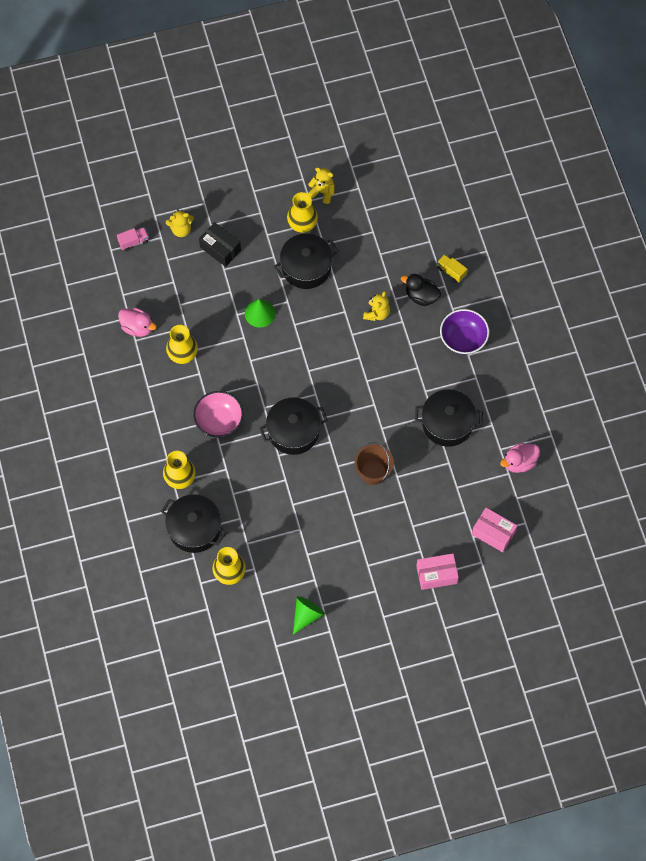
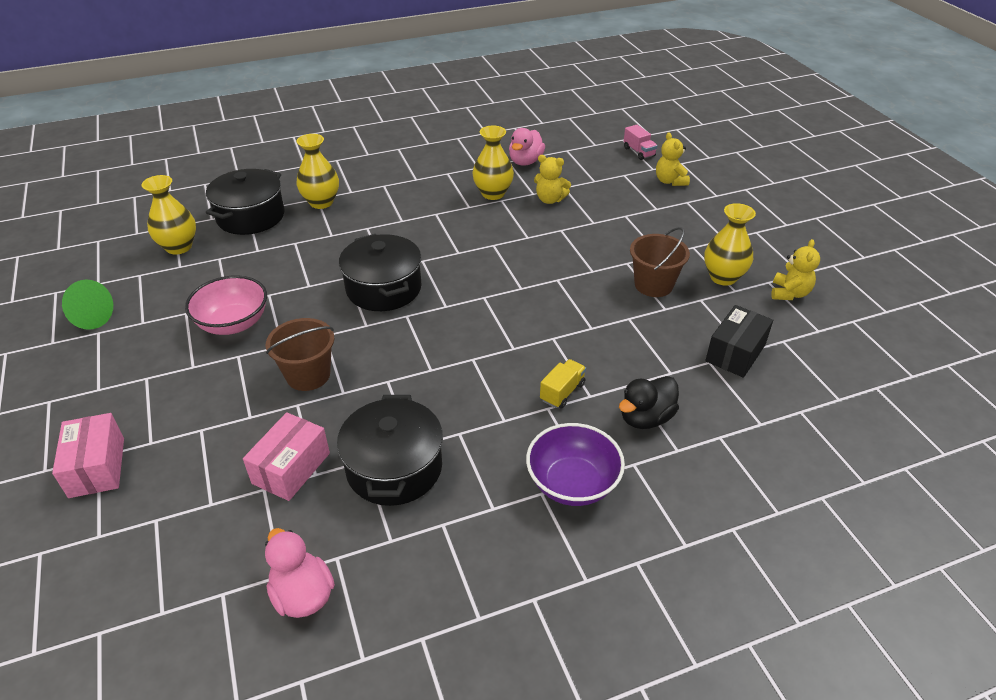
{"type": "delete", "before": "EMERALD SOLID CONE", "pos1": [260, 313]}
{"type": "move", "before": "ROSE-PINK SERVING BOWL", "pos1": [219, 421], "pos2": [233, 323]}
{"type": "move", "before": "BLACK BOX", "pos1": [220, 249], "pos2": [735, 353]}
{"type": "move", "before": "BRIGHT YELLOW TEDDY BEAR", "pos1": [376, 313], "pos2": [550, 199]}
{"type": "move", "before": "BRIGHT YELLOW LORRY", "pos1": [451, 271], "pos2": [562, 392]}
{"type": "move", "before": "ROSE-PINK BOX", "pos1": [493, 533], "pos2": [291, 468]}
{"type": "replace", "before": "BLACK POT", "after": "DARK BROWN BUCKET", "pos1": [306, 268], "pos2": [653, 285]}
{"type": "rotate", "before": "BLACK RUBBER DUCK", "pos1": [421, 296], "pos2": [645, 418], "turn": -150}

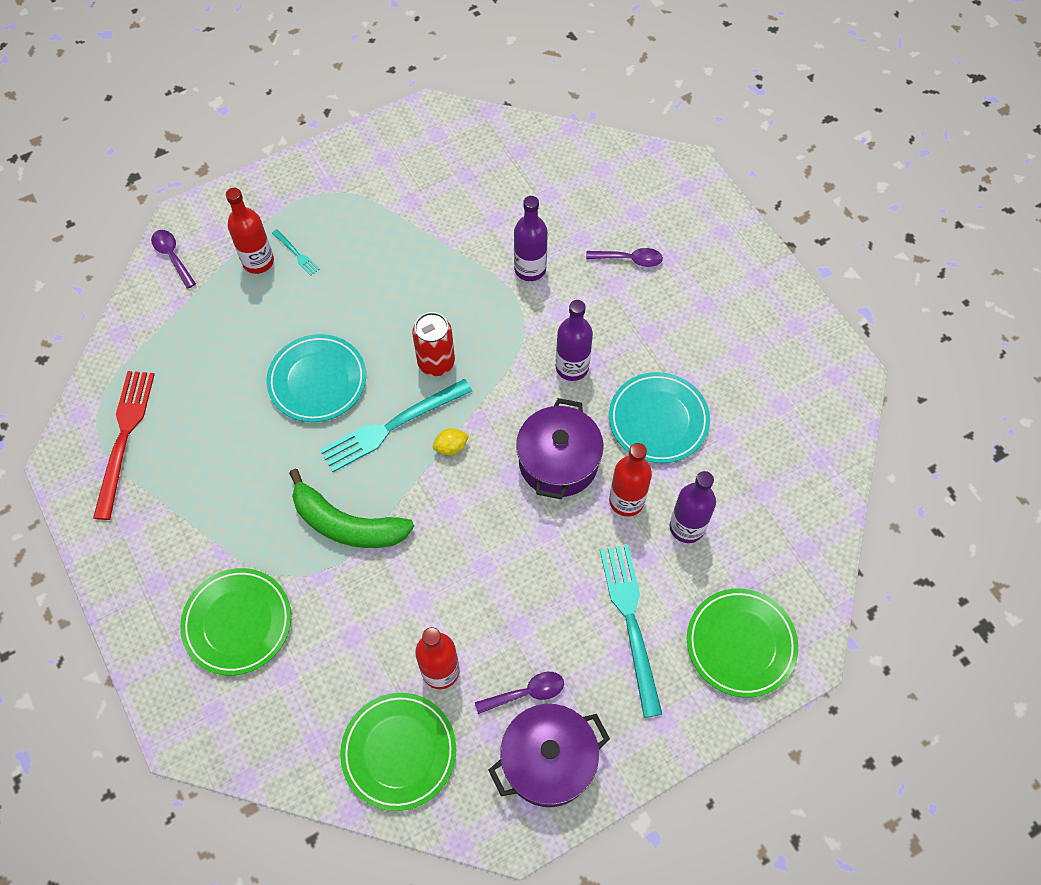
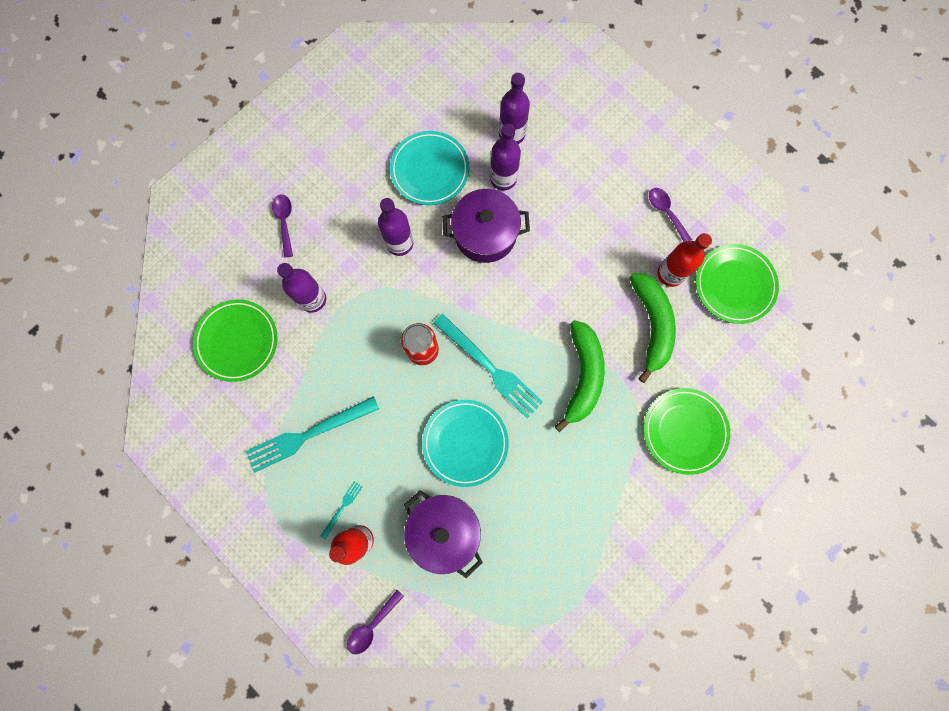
{"type": "delete", "before": "CRIMSON FORK", "pos1": [124, 437]}
{"type": "delete", "before": "BRIGHT YELLOW TOY LEMON", "pos1": [451, 447]}
{"type": "insert", "after": "EMERALD BANANA", "pos2": [651, 325]}
{"type": "move", "before": "ROYAL PURPLE POT", "pos1": [548, 761], "pos2": [444, 530]}
{"type": "move", "before": "TURQUOISE FORK", "pos1": [631, 622], "pos2": [308, 434]}
{"type": "move", "before": "EMERALD PLATE", "pos1": [740, 644], "pos2": [237, 341]}
{"type": "recolor", "before": "CRIMSON BOTTLE", "after": "ROYAL PURPLE BOTTLE", "pos1": [626, 501], "pos2": [503, 179]}

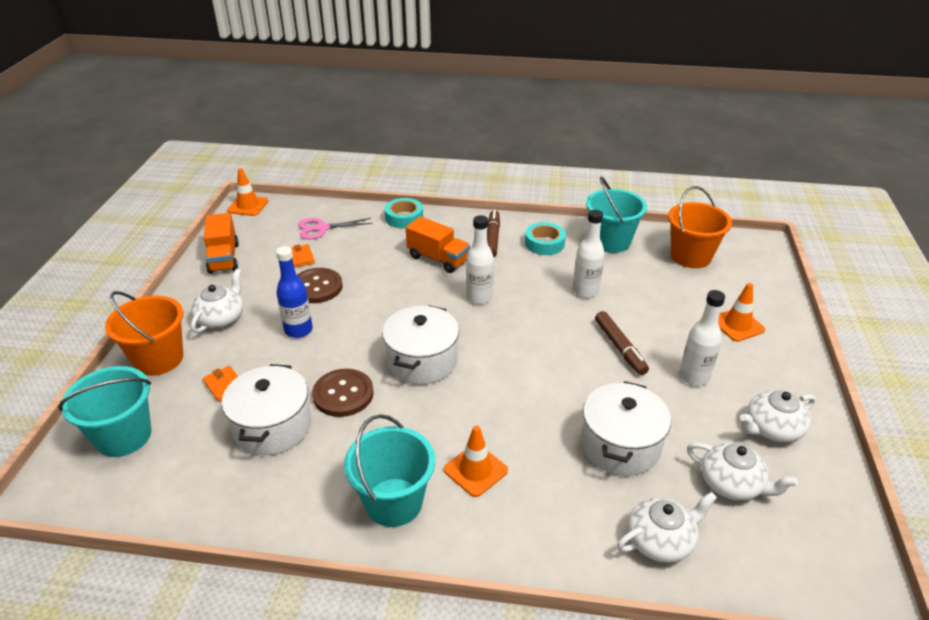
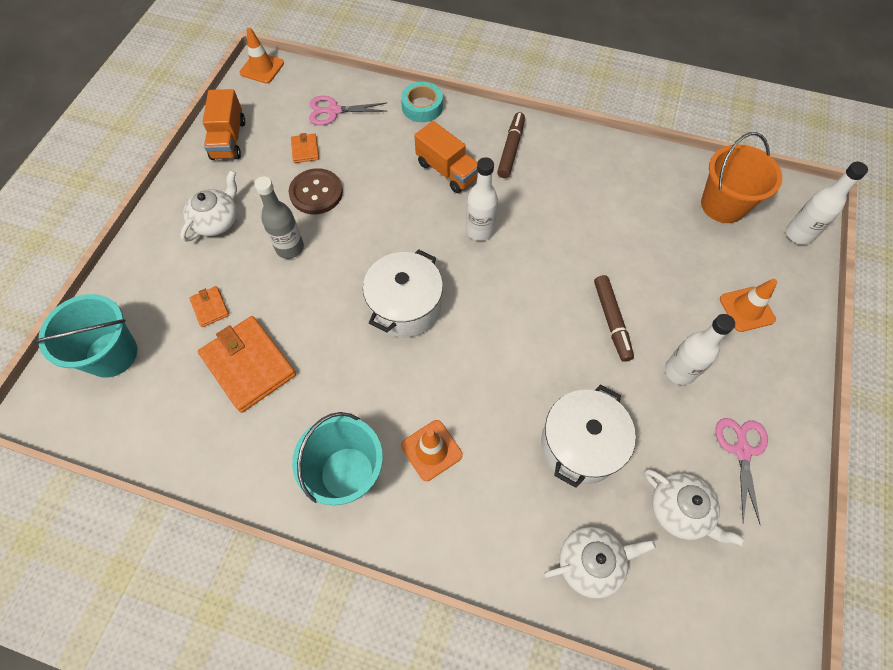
{"type": "delete", "before": "ORANGE-COLOURED BUCKET", "pos1": [158, 359]}
{"type": "delete", "before": "DARK BROWN SEWING BUTTON", "pos1": [343, 394]}
{"type": "delete", "before": "TURQUOISE STICKY TAPE", "pos1": [544, 243]}
{"type": "delete", "before": "TURQUOISE BUCKET", "pos1": [610, 241]}
{"type": "move", "before": "SNOW-WHITE BOTTLE", "pos1": [585, 291], "pos2": [798, 234]}
{"type": "replace", "before": "SNOW-WHITE POT", "after": "ORANGE-COLOURED WALLET", "pos1": [272, 426], "pos2": [248, 365]}
{"type": "replace", "before": "SNOW-WHITE TEAPOT", "after": "ROSE-PINK SHEARS", "pos1": [772, 429], "pos2": [742, 451]}
{"type": "recolor", "before": "COBALT BOTTLE", "after": "GRAY BOTTLE", "pos1": [298, 330], "pos2": [290, 248]}

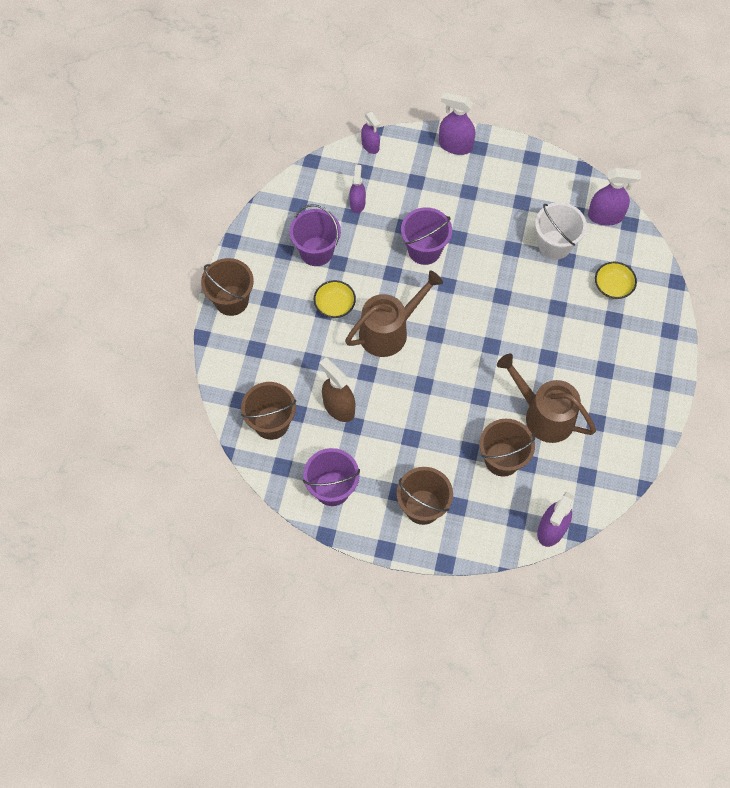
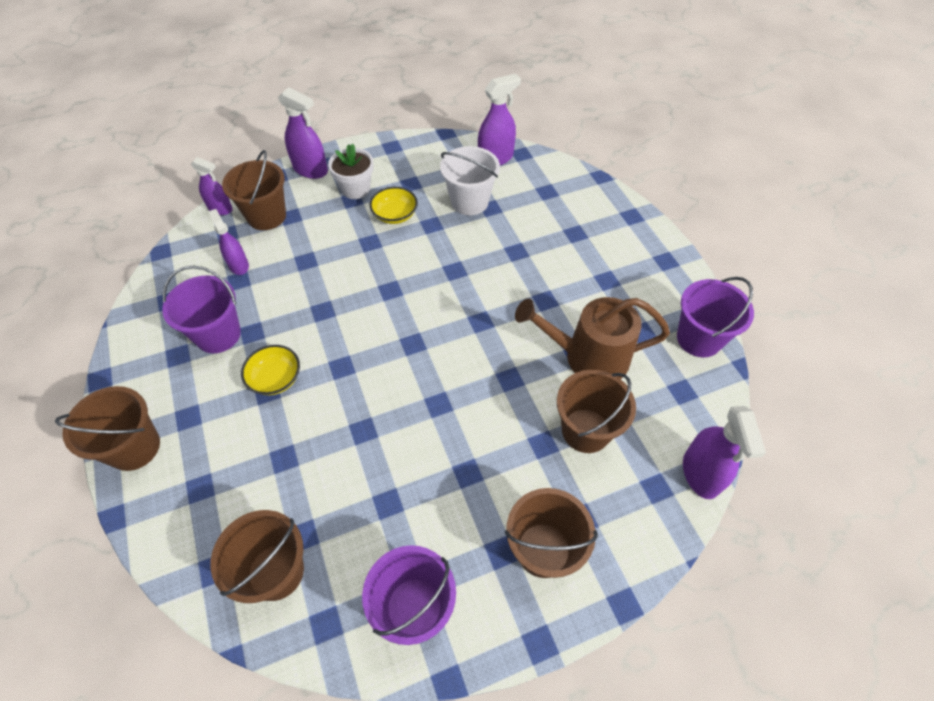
{"type": "delete", "before": "DARK BROWN SPRAYER", "pos1": [338, 407]}
{"type": "delete", "before": "DARK BROWN SPRINKLING CAN", "pos1": [389, 331]}
{"type": "insert", "after": "DARK BROWN BUCKET", "pos2": [266, 216]}
{"type": "insert", "after": "SNOW-WHITE PLANT POT", "pos2": [356, 189]}
{"type": "move", "before": "ROYAL PURPLE BUCKET", "pos1": [424, 250], "pos2": [699, 338]}
{"type": "move", "before": "BRIGHT YELLOW SERVING BOWL", "pos1": [613, 286], "pos2": [395, 215]}
{"type": "rotate", "before": "ROYAL PURPLE SPRAYER", "pos1": [455, 145], "pos2": [310, 169], "turn": -135}

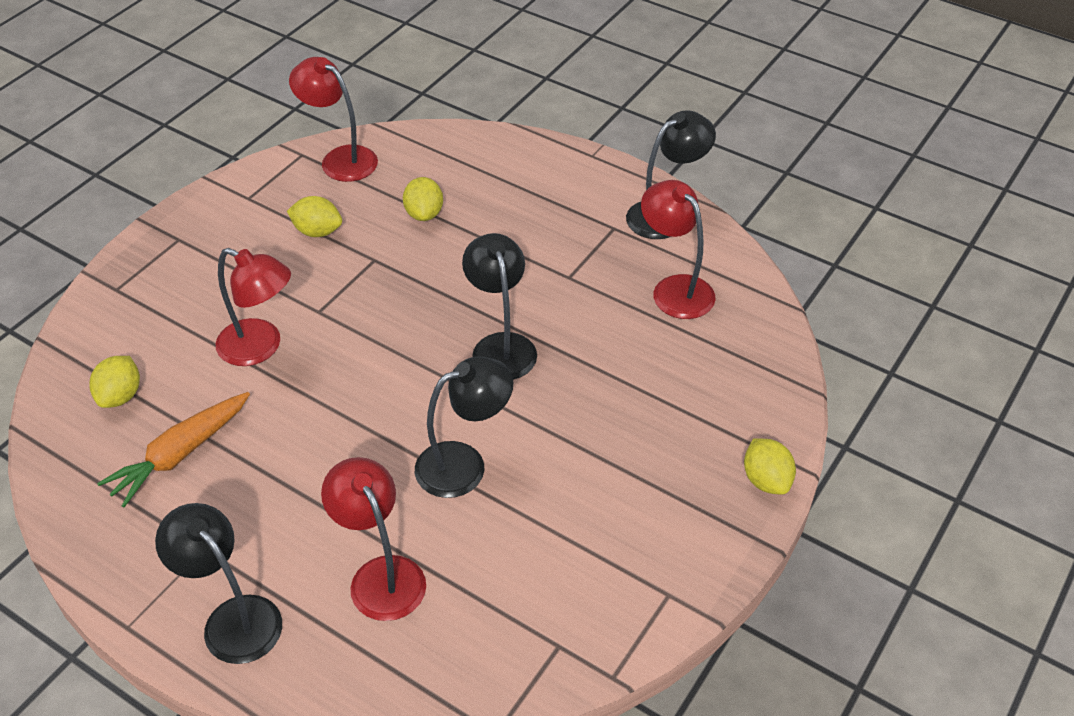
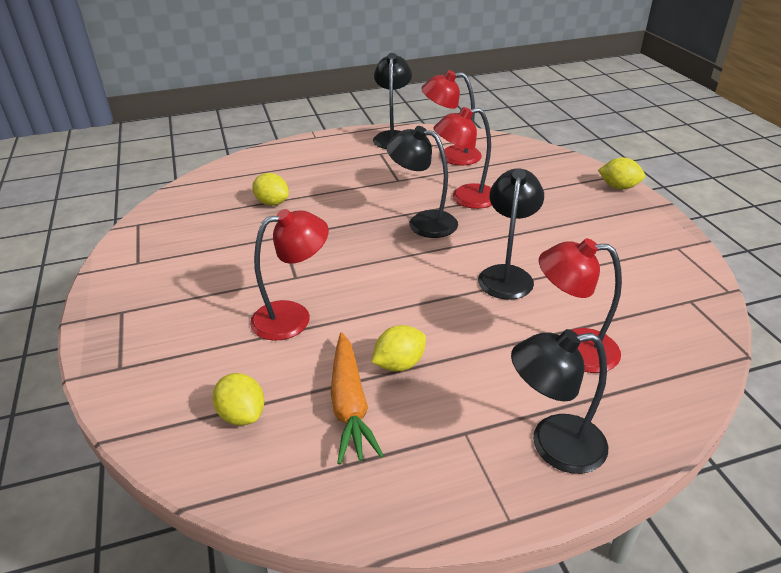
{"type": "move", "before": "BRIGHT YELLOW TOY LEMON", "pos1": [317, 231], "pos2": [399, 364]}
{"type": "move", "before": "CRIMSON DESK LAMP", "pos1": [340, 159], "pos2": [465, 198]}

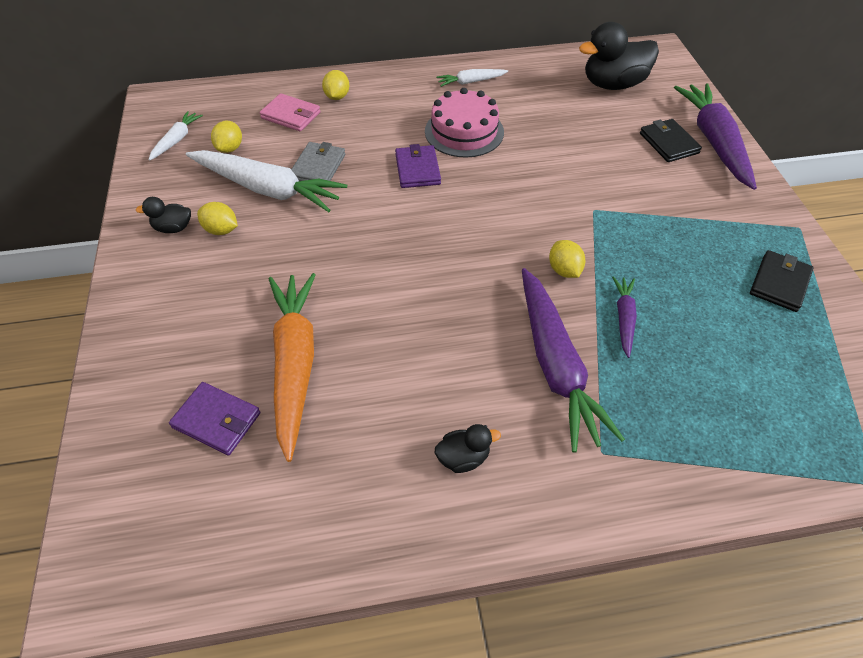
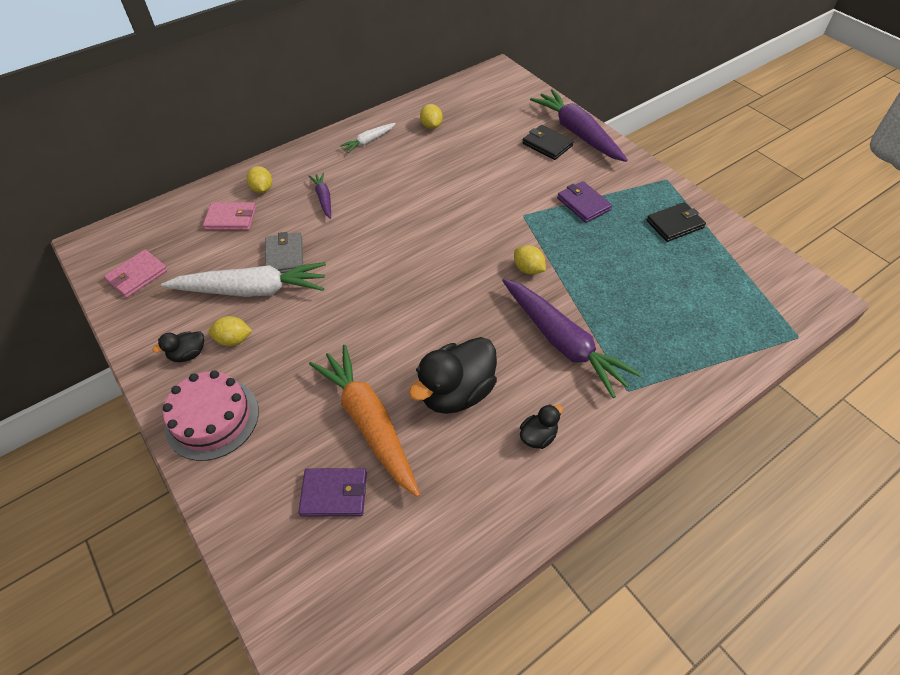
{"type": "move", "before": "BRIGHT YELLOW TOY LEMON", "pos1": [230, 148], "pos2": [431, 126]}
{"type": "move", "before": "ROYAL PURPLE WALLET", "pos1": [417, 169], "pos2": [583, 204]}
{"type": "move", "before": "ROSE-PINK LAYER CAKE", "pos1": [464, 131], "pos2": [212, 418]}
{"type": "move", "before": "BLACK RUBBER DUCK", "pos1": [613, 84], "pos2": [456, 392]}
{"type": "move", "before": "ROYAL PURPLE CARROT", "pos1": [624, 318], "pos2": [324, 198]}
{"type": "replace", "before": "SNOW-WHITE CARROT", "after": "ROSE-PINK WALLET", "pos1": [177, 140], "pos2": [137, 276]}
{"type": "rotate", "before": "BLACK WALLET", "pos1": [779, 283], "pos2": [675, 224], "turn": 60}

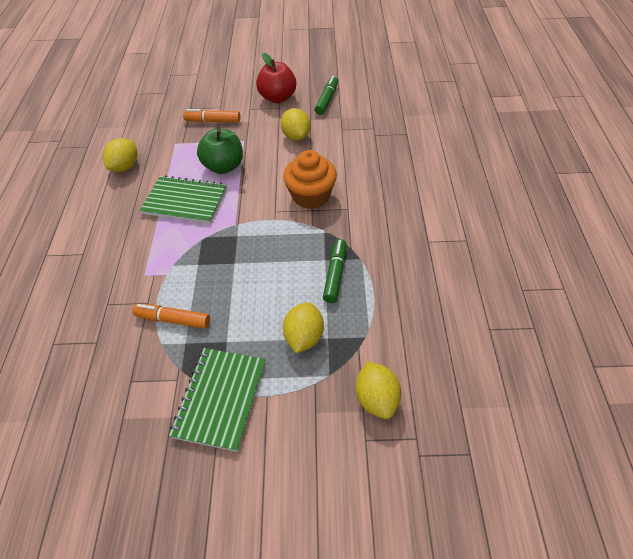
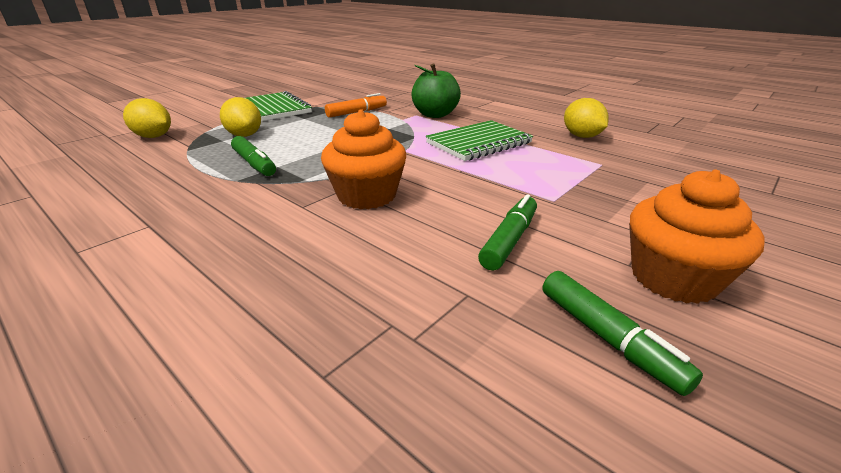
{"type": "delete", "before": "ORANGE-COLOURED MARKER", "pos1": [213, 121]}
{"type": "move", "before": "EMERALD TOY APPLE", "pos1": [224, 166], "pos2": [435, 115]}
{"type": "replace", "before": "CRIMSON TOY APPLE", "after": "ORANGE-COLOURED CUPCAKE", "pos1": [278, 98], "pos2": [673, 278]}
{"type": "replace", "before": "BRIGHT YELLOW TOY LEMON", "after": "EMERALD MARKER", "pos1": [296, 136], "pos2": [509, 240]}

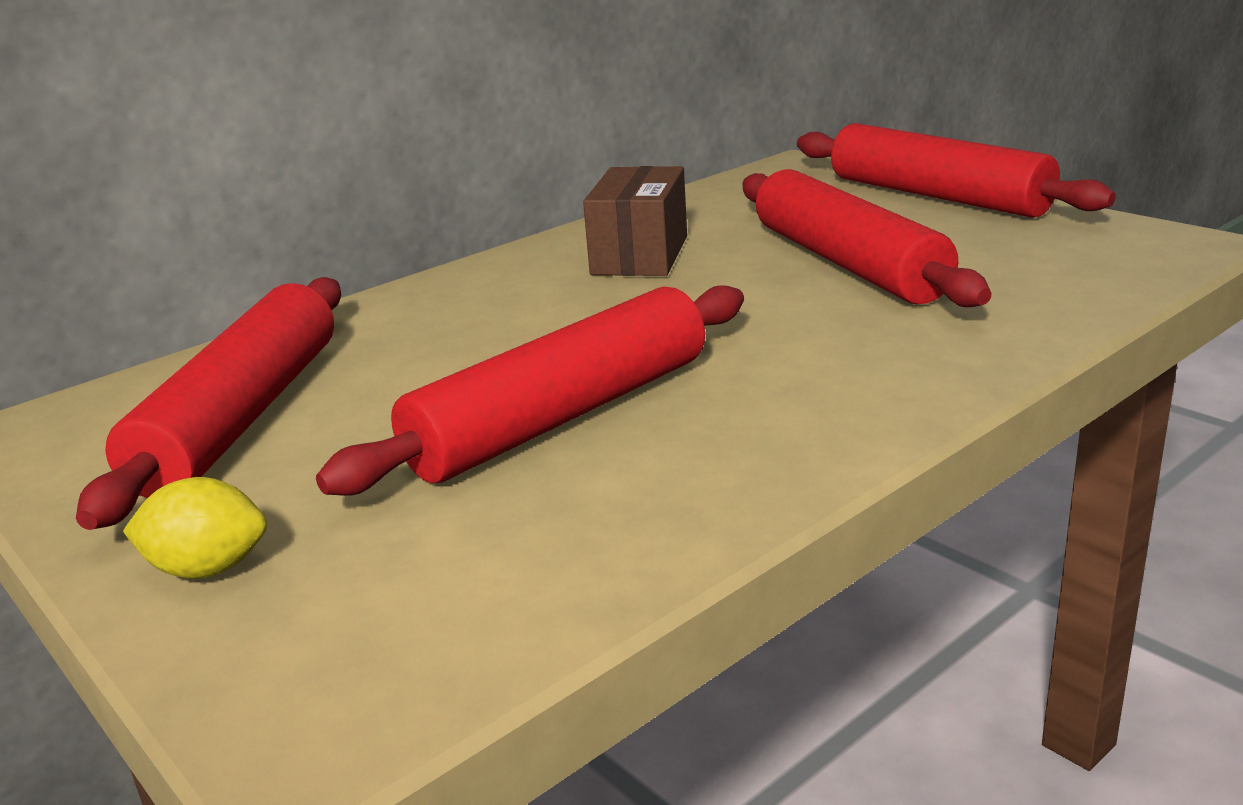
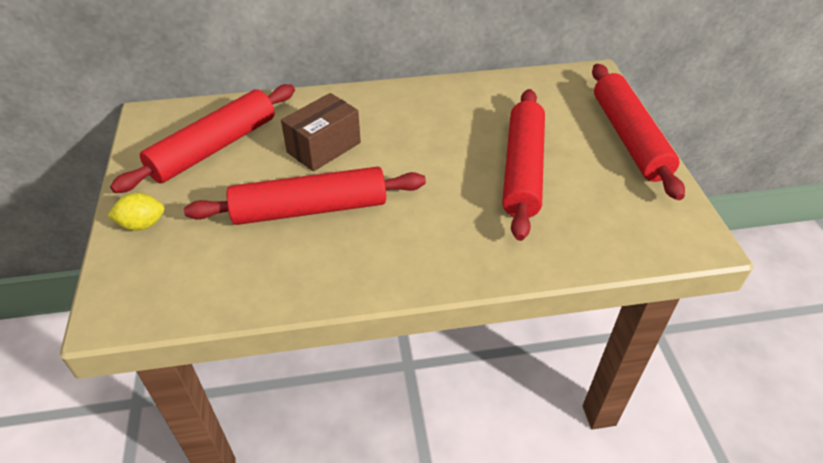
{"type": "move", "before": "DARK BROWN BOX", "pos1": [639, 255], "pos2": [323, 147]}
{"type": "rotate", "before": "BRIGHT YELLOW TOY LEMON", "pos1": [208, 569], "pos2": [142, 224], "turn": -45}

